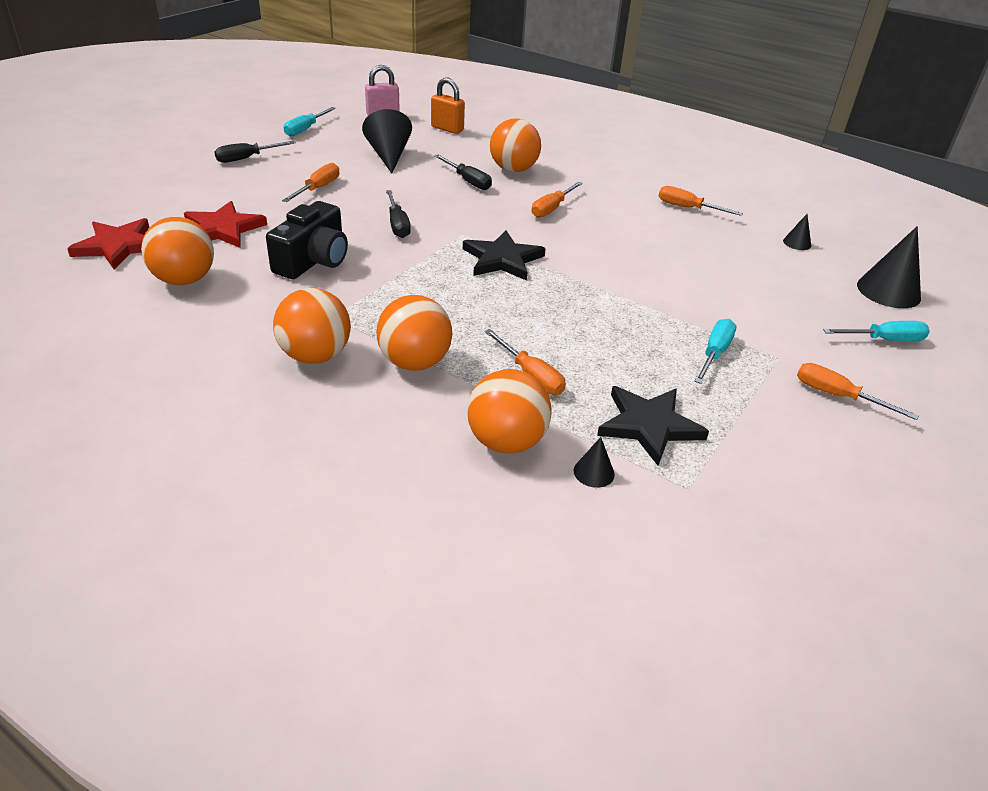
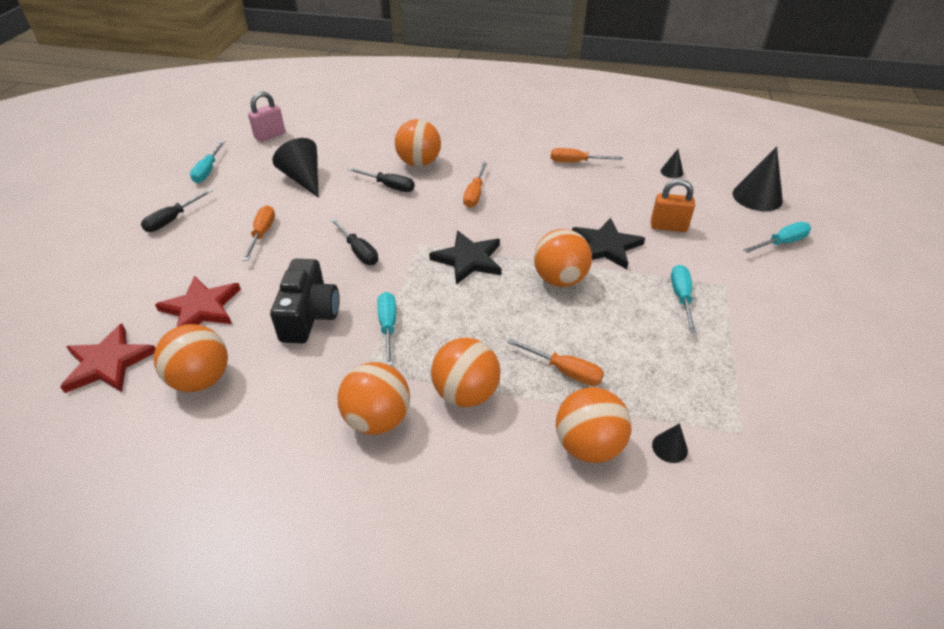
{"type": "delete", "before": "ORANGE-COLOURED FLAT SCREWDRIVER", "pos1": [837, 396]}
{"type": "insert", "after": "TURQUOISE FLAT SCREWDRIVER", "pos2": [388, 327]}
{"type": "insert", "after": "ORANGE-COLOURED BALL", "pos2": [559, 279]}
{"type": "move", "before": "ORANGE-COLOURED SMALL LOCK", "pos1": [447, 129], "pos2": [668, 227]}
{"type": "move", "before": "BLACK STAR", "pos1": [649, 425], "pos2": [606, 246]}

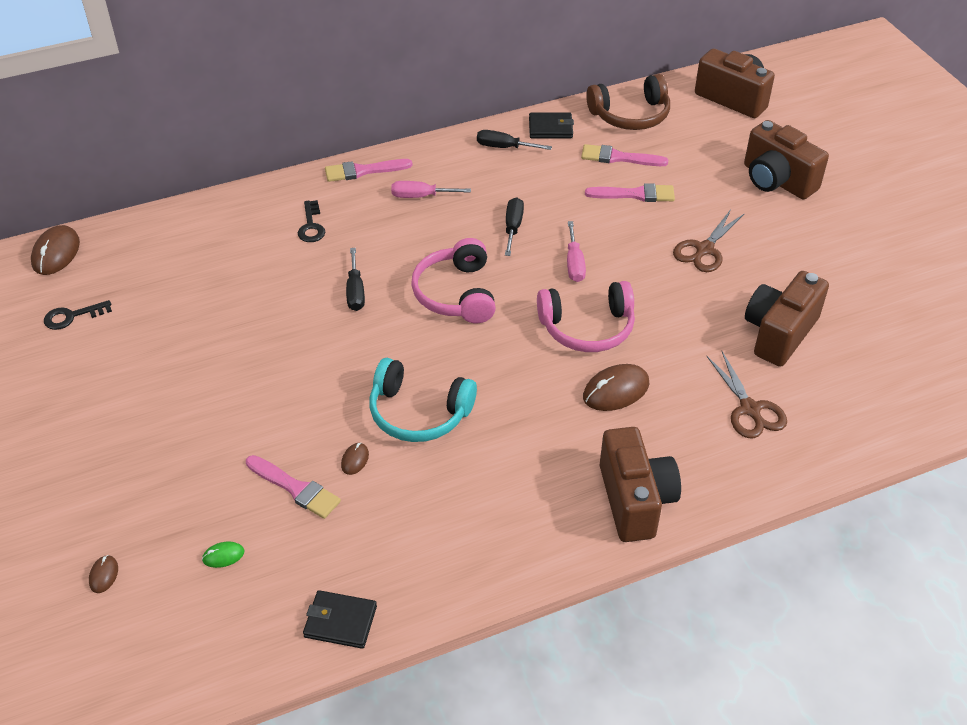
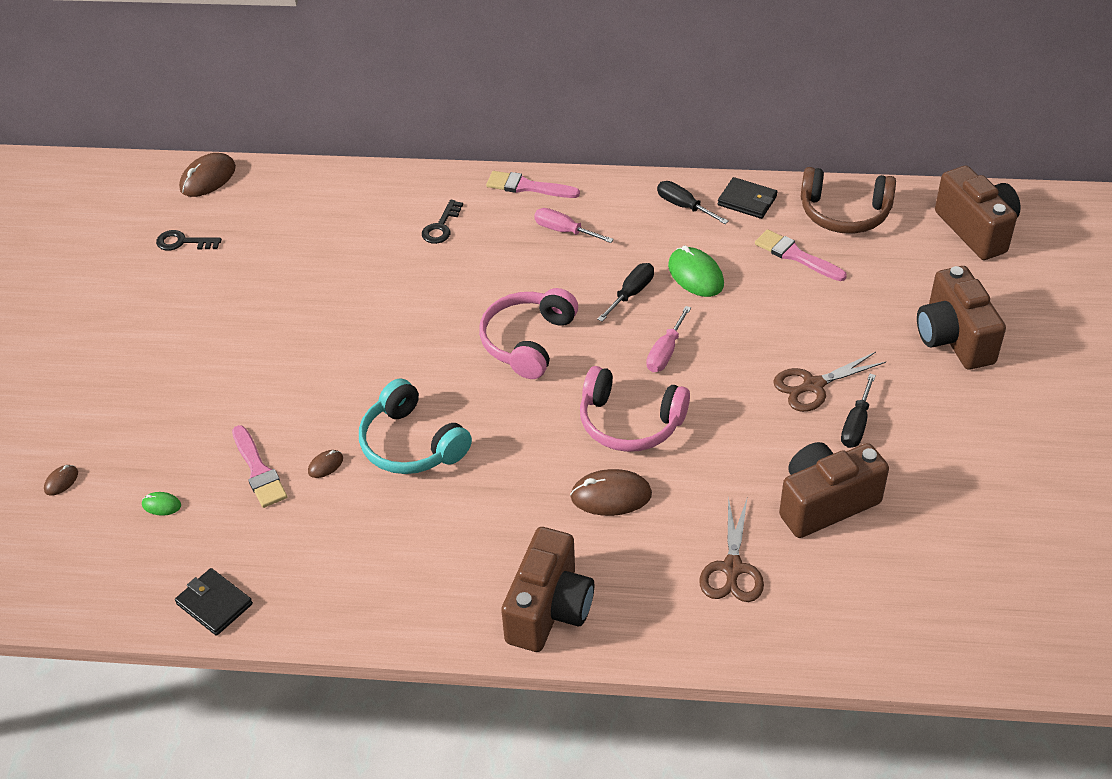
{"type": "delete", "before": "ROSE-PINK BRUSH", "pos1": [635, 194]}
{"type": "insert", "after": "EMERALD PC MOUSE", "pos2": [695, 275]}
{"type": "move", "before": "BLACK FLAT SCREWDRIVER", "pos1": [355, 291], "pos2": [856, 425]}

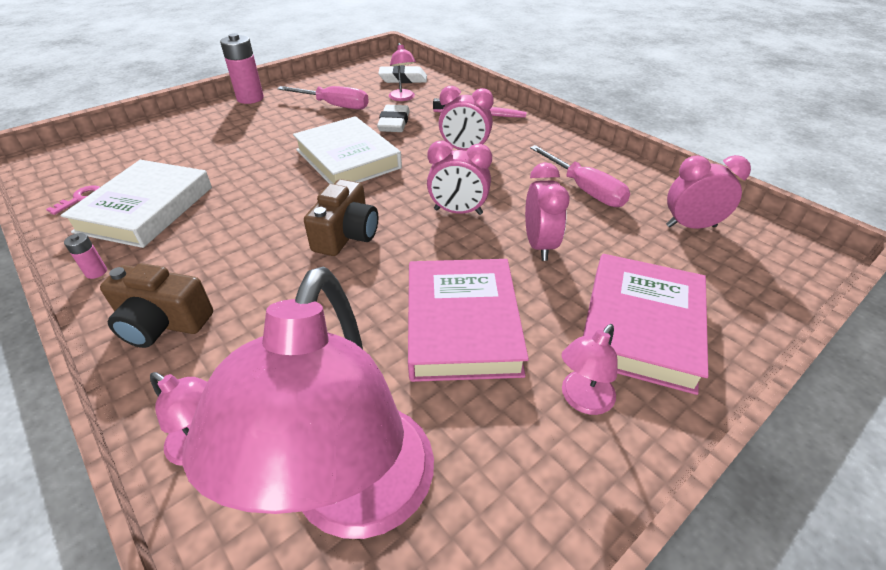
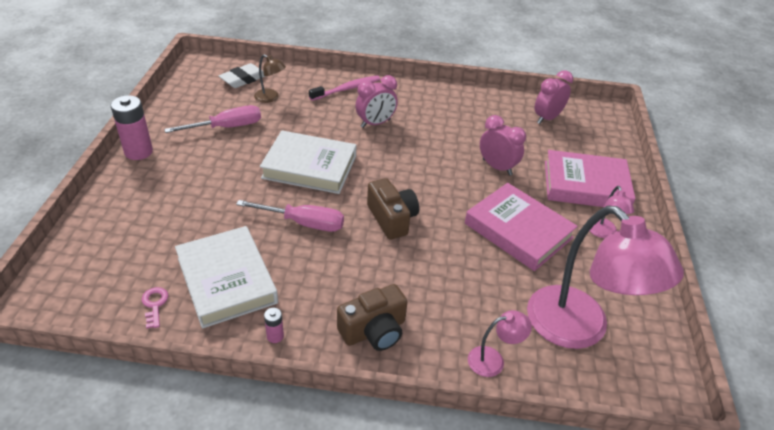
{"type": "delete", "before": "SNOW-WHITE PENCIL ERASER", "pos1": [394, 123]}
{"type": "delete", "before": "ROSE-PINK ALARM CLOCK", "pos1": [458, 212]}
{"type": "move", "before": "ROSE-PINK FLAT SCREWDRIVER", "pos1": [585, 190], "pos2": [304, 223]}
{"type": "recolor", "before": "ROSE-PINK DESK LAMP", "after": "DARK BROWN DESK LAMP", "pos1": [403, 98], "pos2": [270, 98]}
{"type": "rotate", "before": "ROSE-PINK HARDCOVER", "pos1": [641, 326], "pos2": [585, 185], "turn": -60}

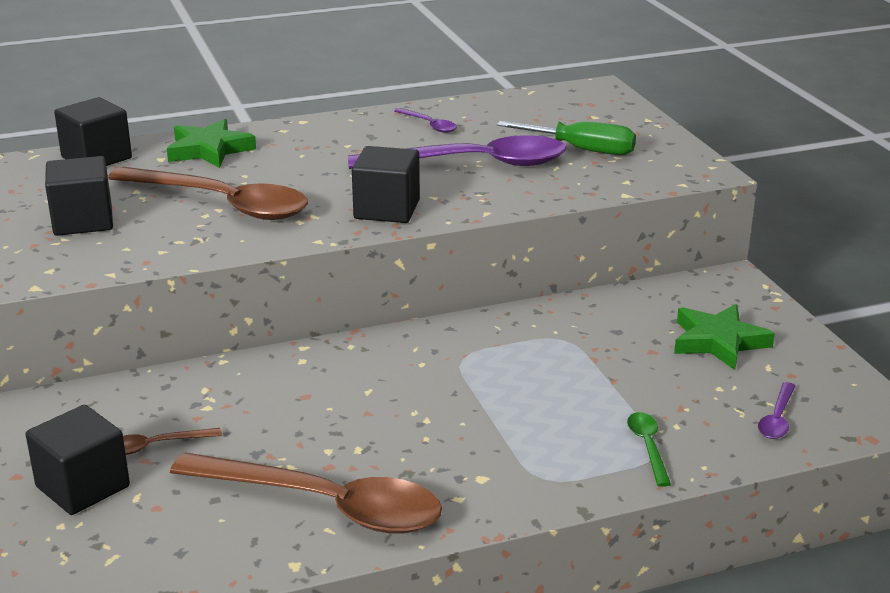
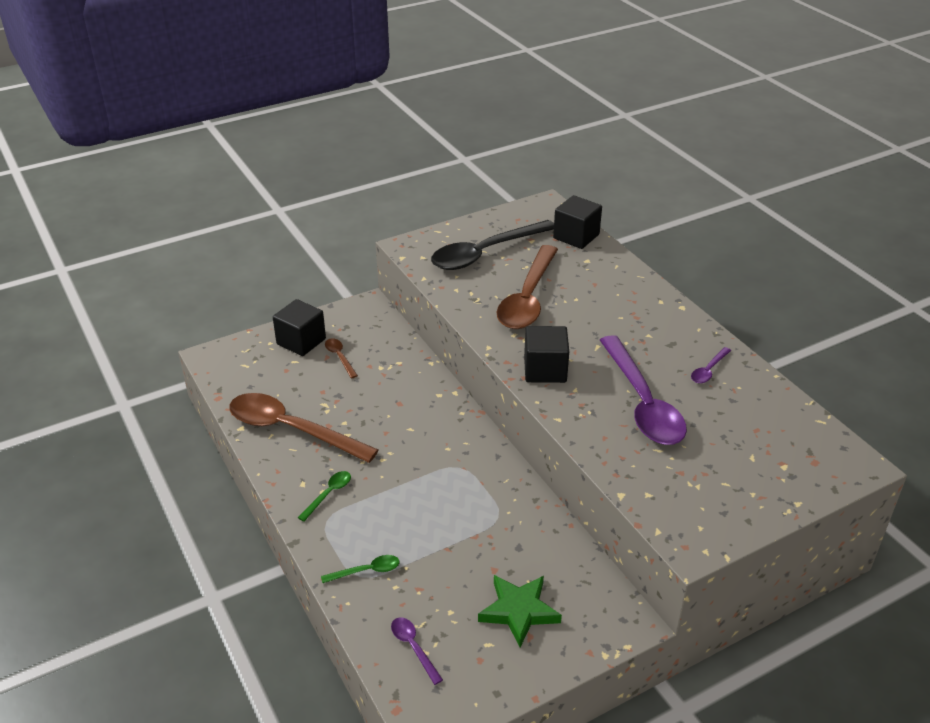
{"type": "delete", "before": "EMERALD STAR", "pos1": [209, 150]}
{"type": "delete", "before": "EMERALD FLAT SCREWDRIVER", "pos1": [582, 150]}
{"type": "insert", "after": "EMERALD TEASPOON", "pos2": [328, 494]}
{"type": "replace", "before": "BLACK BLOCK", "after": "BLACK TEASPOON", "pos1": [83, 221], "pos2": [485, 253]}
{"type": "rotate", "before": "DARK BROWN TEASPOON", "pos1": [324, 505], "pos2": [291, 430], "turn": 105}
{"type": "rotate", "before": "ROYAL PURPLE TEASPOON", "pos1": [777, 419], "pos2": [413, 647], "turn": 45}

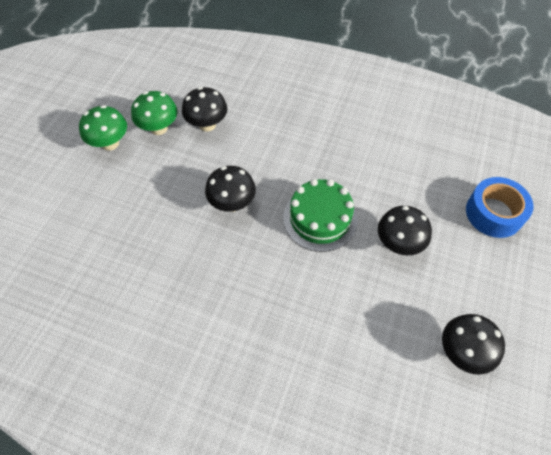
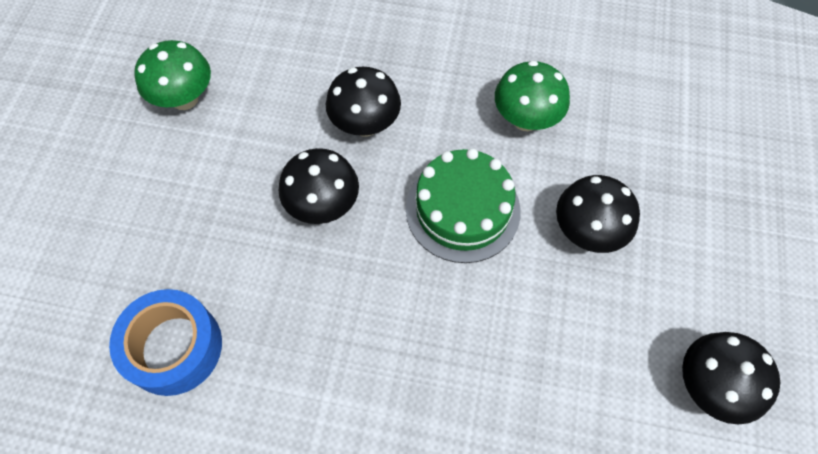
{"type": "move", "before": "EMERALD FUNGUS", "pos1": [110, 143], "pos2": [526, 119]}
{"type": "move", "before": "BLACK FUNGUS", "pos1": [207, 124], "pos2": [365, 124]}
{"type": "move", "before": "COBALT STICKY TAPE", "pos1": [494, 213], "pos2": [174, 347]}

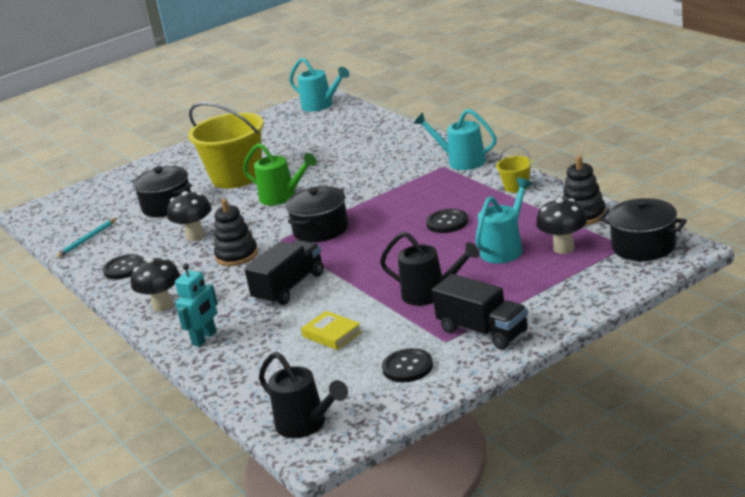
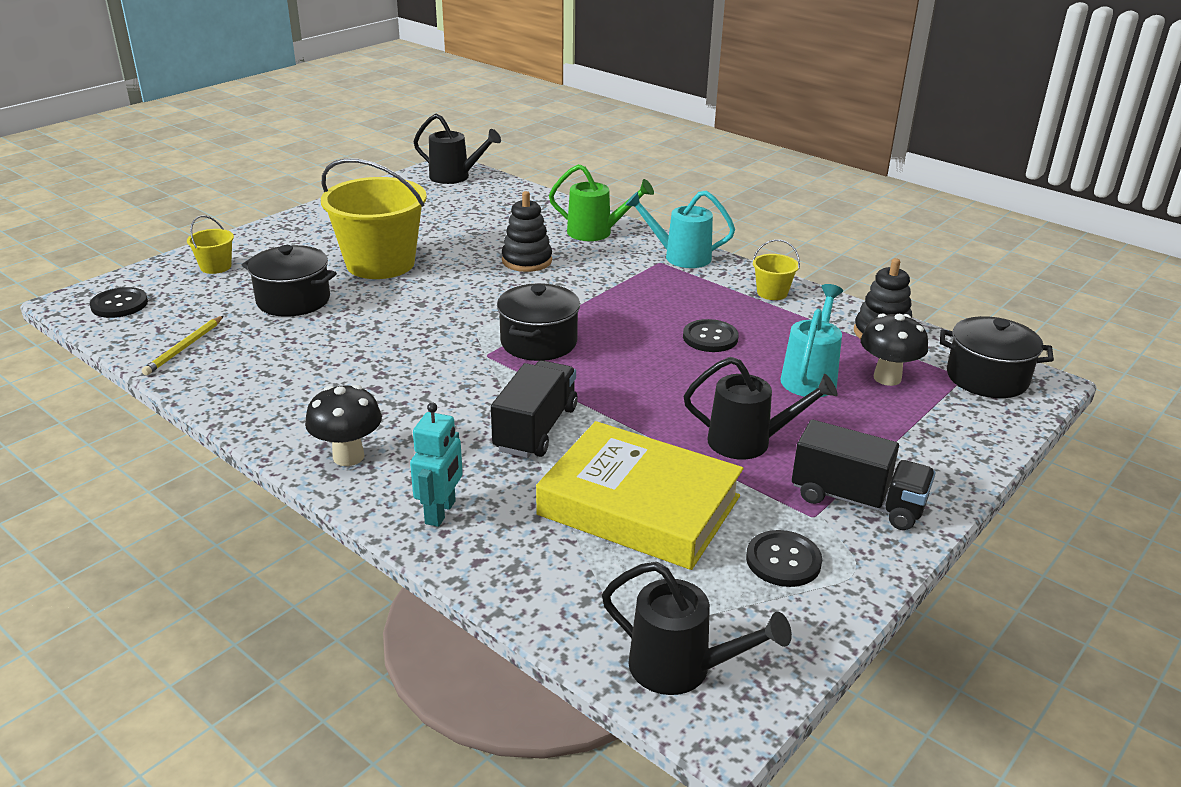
{"type": "delete", "before": "BLACK FUNGUS", "pos1": [195, 236]}
{"type": "insert", "after": "BRIGHT YELLOW BUCKET", "pos2": [216, 267]}
{"type": "move", "before": "BLACK SEWING BUTTON", "pos1": [124, 268], "pos2": [119, 304]}
{"type": "move", "before": "BLACK STACKING TOY", "pos1": [237, 255], "pos2": [527, 261]}
{"type": "move", "before": "EMERALD SPRINKLING CAN", "pos1": [282, 197], "pos2": [596, 232]}
{"type": "recolor", "before": "TURQUOISE LEAD PENCIL", "after": "BRIGHT YELLOW LEAD PENCIL", "pos1": [87, 240], "pos2": [184, 348]}
{"type": "recolor", "before": "TURQUOISE SPRINKLING CAN", "after": "BLACK SPRINKLING CAN", "pos1": [321, 106], "pos2": [455, 177]}
{"type": "resize", "before": "BRIGHT YELLOW HARDCOVER", "pos1": [332, 334], "pos2": [639, 505], "scale": 2.36}

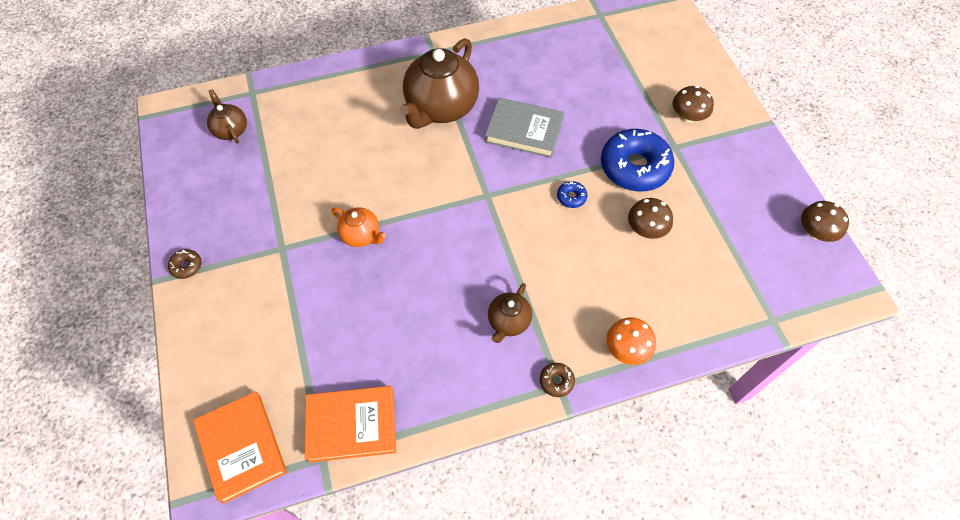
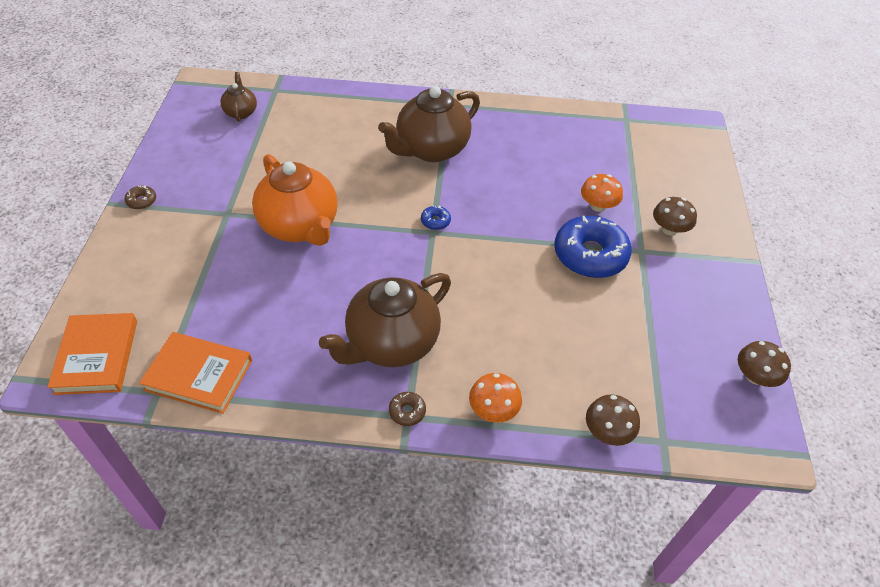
{"type": "delete", "before": "GRAY HARDCOVER", "pos1": [524, 130]}
{"type": "insert", "after": "ORANGE-COLOURED FUNGUS", "pos2": [598, 206]}
{"type": "move", "before": "COBALT DONUT", "pos1": [571, 197], "pos2": [435, 221]}
{"type": "move", "before": "DARK BROWN FUNGUS", "pos1": [646, 229], "pos2": [607, 431]}
{"type": "resize", "before": "ORANGE-COLOURED TEAPOT", "pos1": [361, 235], "pos2": [300, 227], "scale": 2.03}
{"type": "resize", "before": "DARK BROWN TEAPOT", "pos1": [508, 322], "pos2": [391, 343], "scale": 2.03}

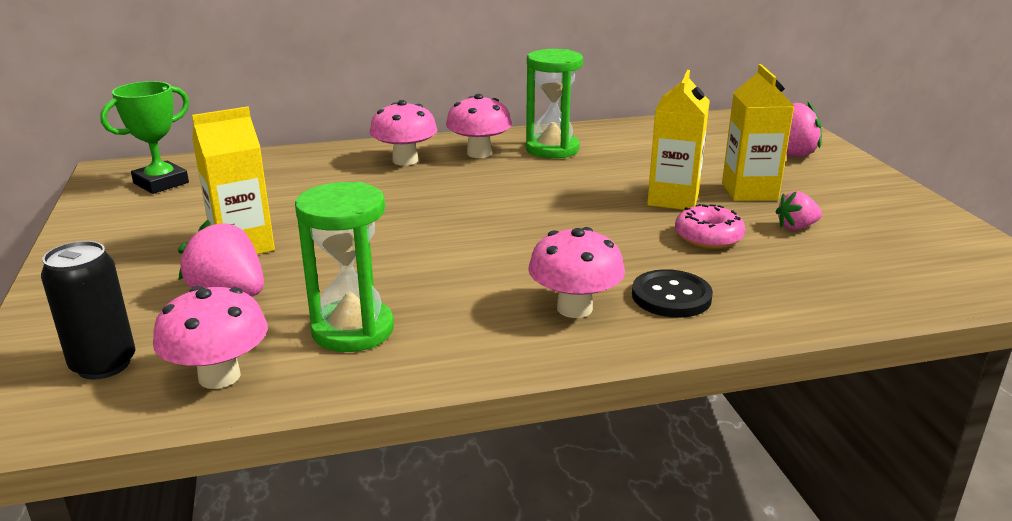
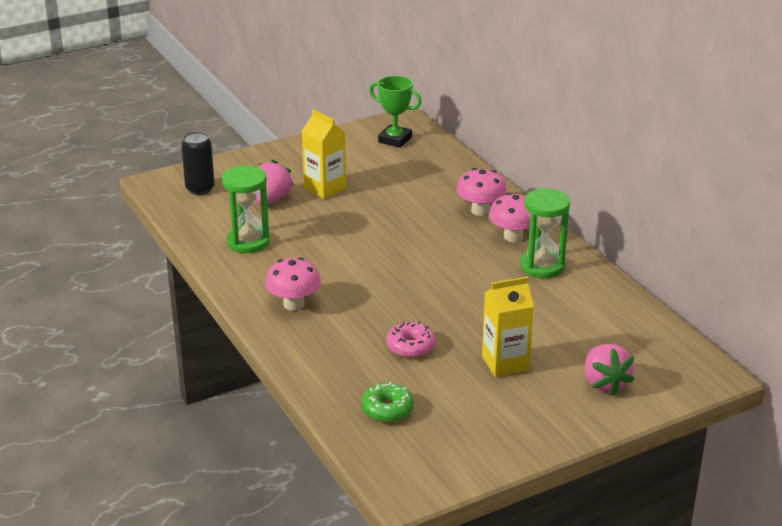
{"type": "delete", "before": "ROSE-PINK FUNGUS", "pos1": [219, 376]}
{"type": "delete", "before": "BLACK SEWING BUTTON", "pos1": [671, 296]}
{"type": "delete", "before": "BRIGHT YELLOW JUICE CARTON", "pos1": [673, 199]}
{"type": "delete", "before": "ROSE-PINK BERRY", "pos1": [796, 227]}
{"type": "insert", "after": "EMERALD DONUT", "pos2": [387, 410]}

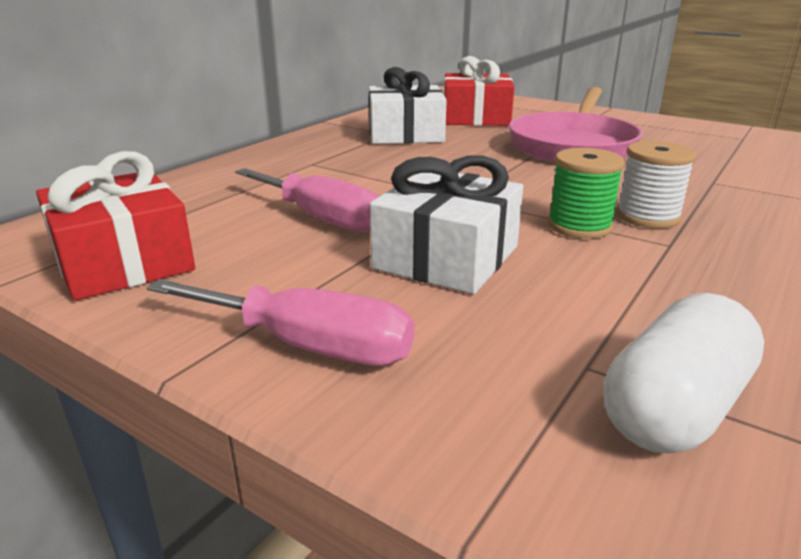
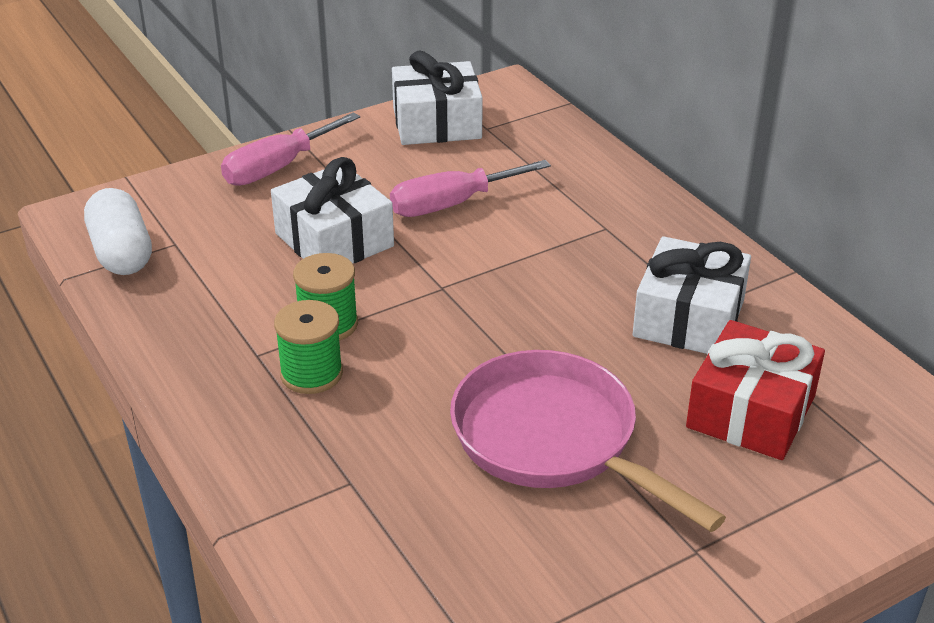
{"type": "recolor", "before": "CRIMSON GIFT", "after": "SNOW-WHITE GIFT", "pos1": [123, 262], "pos2": [437, 123]}
{"type": "recolor", "before": "SNOW-WHITE BOBBIN", "after": "EMERALD BOBBIN", "pos1": [647, 216], "pos2": [311, 374]}

